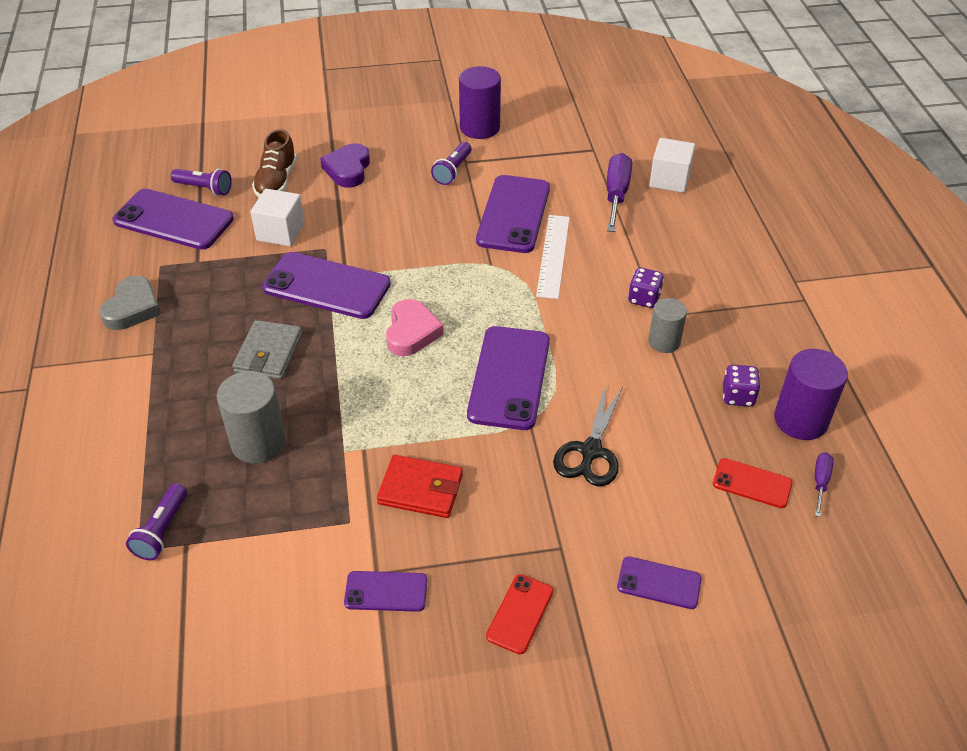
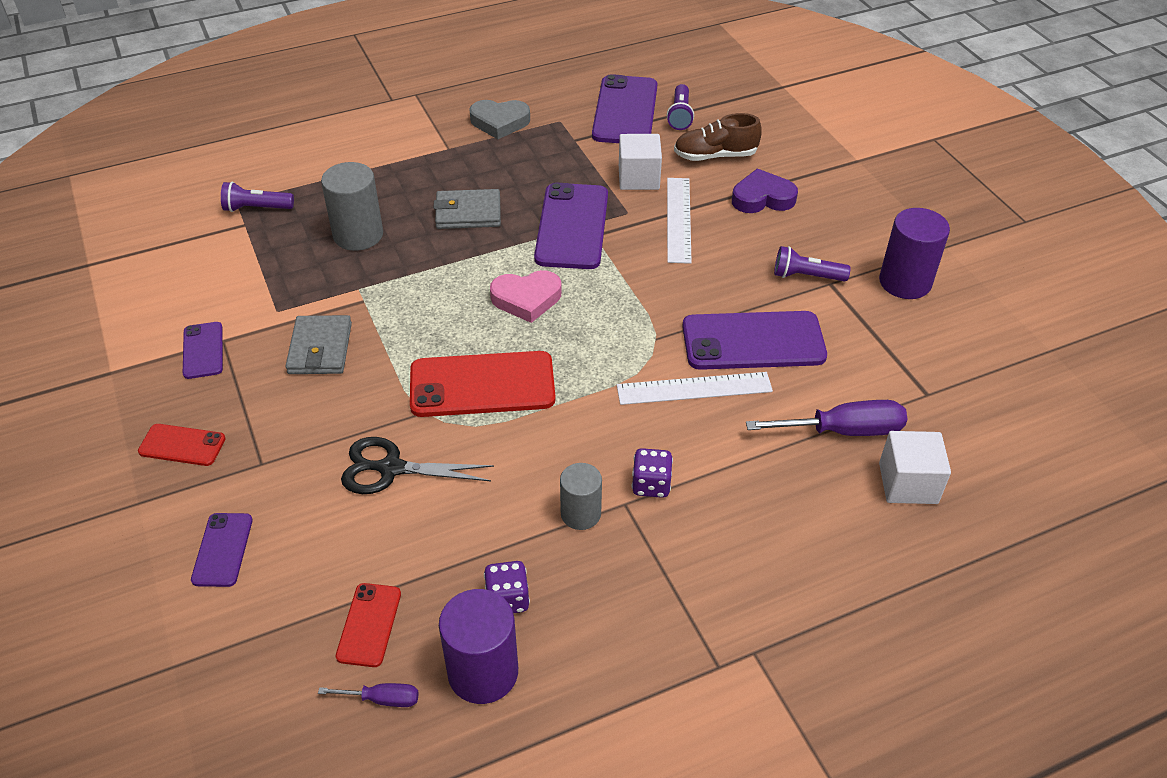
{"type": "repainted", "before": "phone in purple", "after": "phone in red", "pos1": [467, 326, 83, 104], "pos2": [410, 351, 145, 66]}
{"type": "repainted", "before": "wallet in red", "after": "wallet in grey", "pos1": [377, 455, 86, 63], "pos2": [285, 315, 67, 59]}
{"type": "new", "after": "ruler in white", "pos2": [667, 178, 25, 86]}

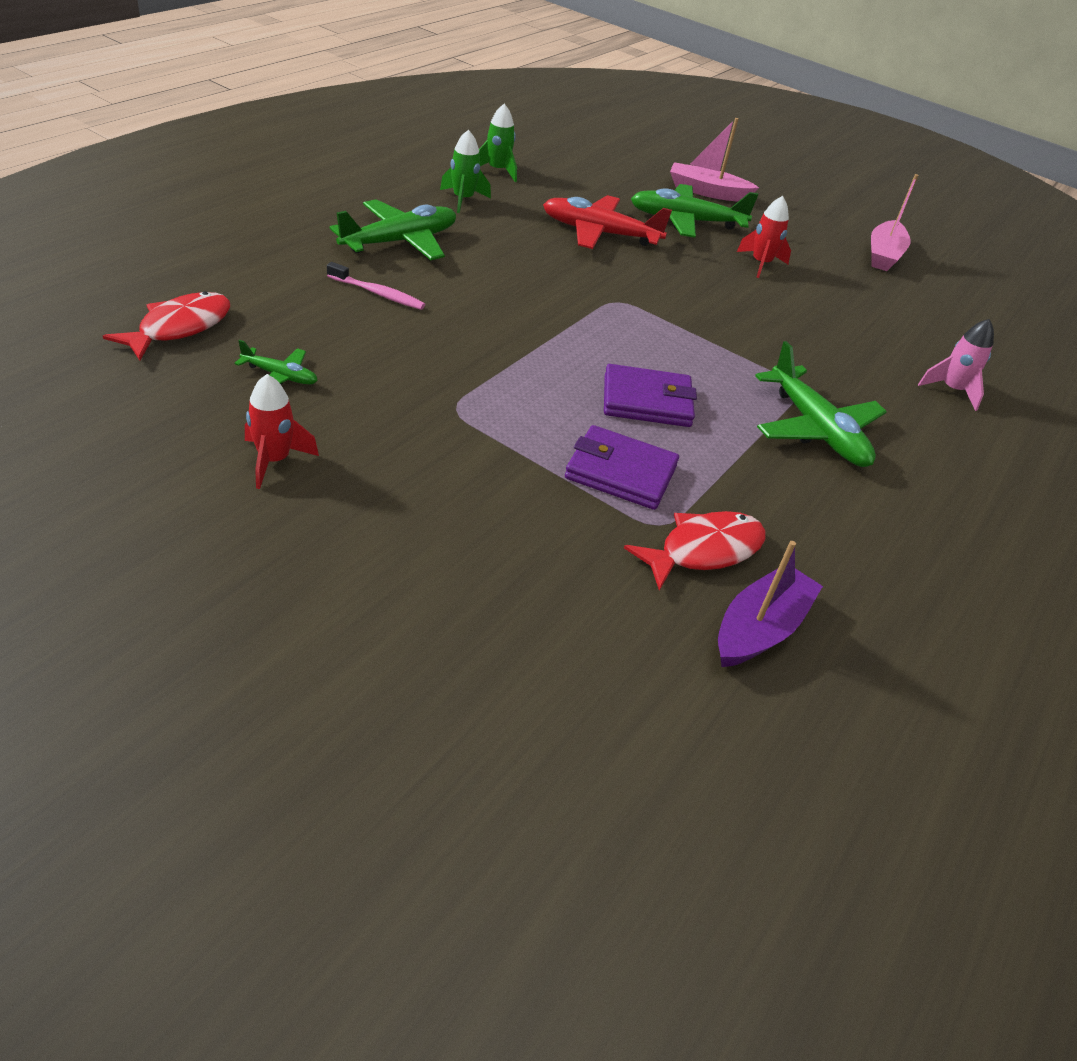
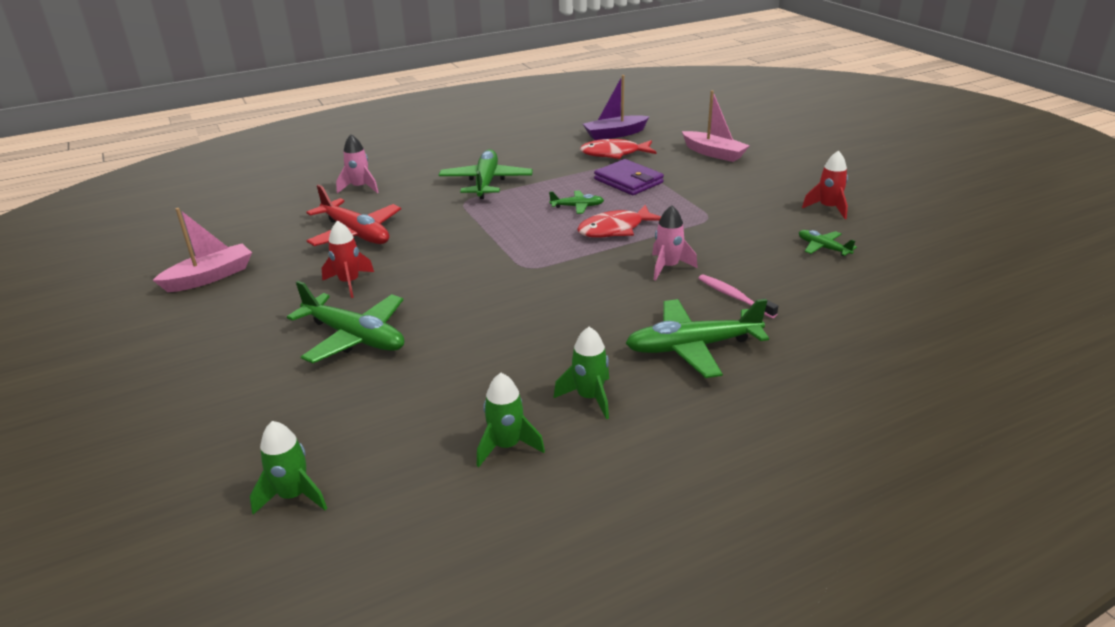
{"type": "shifted", "before": "boat in pink", "pos1": [670, 118, 89, 84], "pos2": [682, 90, 68, 72]}
{"type": "shifted", "before": "plane in red", "pos1": [543, 195, 129, 54], "pos2": [306, 185, 95, 61]}
{"type": "shifted", "before": "fish in red", "pos1": [103, 291, 127, 70], "pos2": [577, 205, 84, 33]}
{"type": "swapped", "before": "wallet in purple", "after": "plane in green", "pos1": [604, 364, 93, 63], "pos2": [549, 191, 55, 23]}
{"type": "new", "after": "rocket in pink", "pos2": [652, 205, 46, 76]}
{"type": "new", "after": "rocket in green", "pos2": [250, 421, 77, 94]}

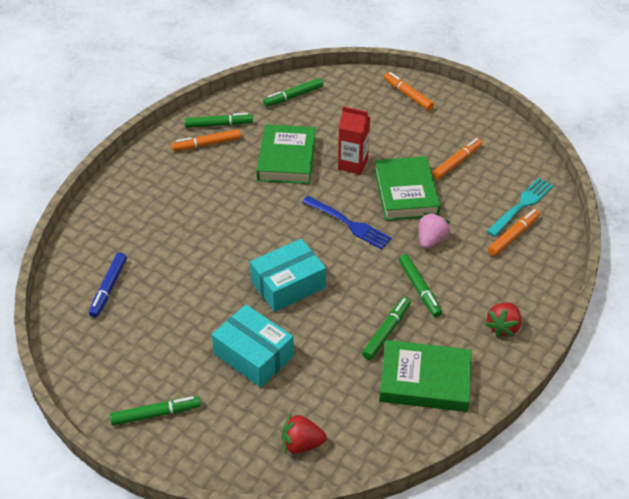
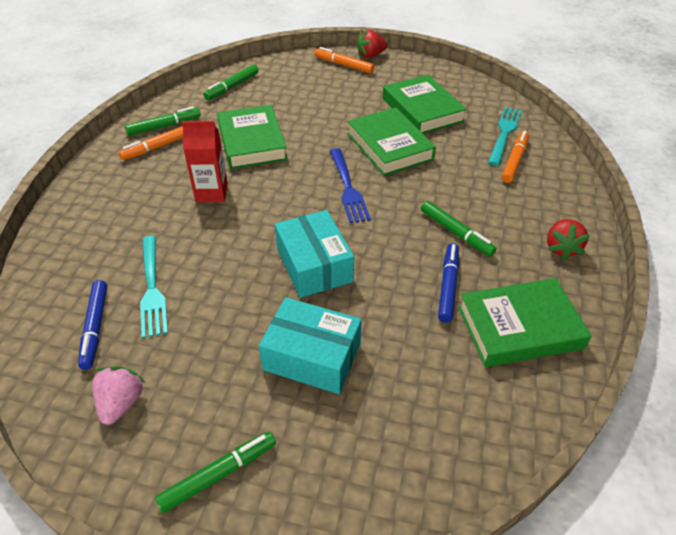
{"type": "shifted", "before": "carton in red", "pos1": [338, 106, 32, 69], "pos2": [182, 121, 46, 81]}
{"type": "swapped", "before": "marker in orange", "after": "book in green", "pos1": [432, 138, 50, 41], "pos2": [383, 75, 84, 59]}
{"type": "rotated", "before": "fork in blue", "pos1": [302, 196, 90, 54], "pos2": [330, 148, 41, 75], "turn": 60}
{"type": "shifted", "before": "strawberry in pink", "pos1": [419, 213, 31, 36], "pos2": [92, 366, 54, 59]}
{"type": "rotated", "before": "box in turquoise", "pos1": [250, 239, 76, 73], "pos2": [275, 210, 79, 88], "turn": -60}
{"type": "repainted", "before": "marker in green", "after": "marker in blue", "pos1": [362, 297, 49, 63], "pos2": [438, 243, 21, 80]}
{"type": "shifted", "before": "strawberry in red", "pos1": [282, 413, 45, 41], "pos2": [357, 30, 31, 28]}
{"type": "new", "after": "fork in turquoise", "pos2": [140, 236, 28, 102]}

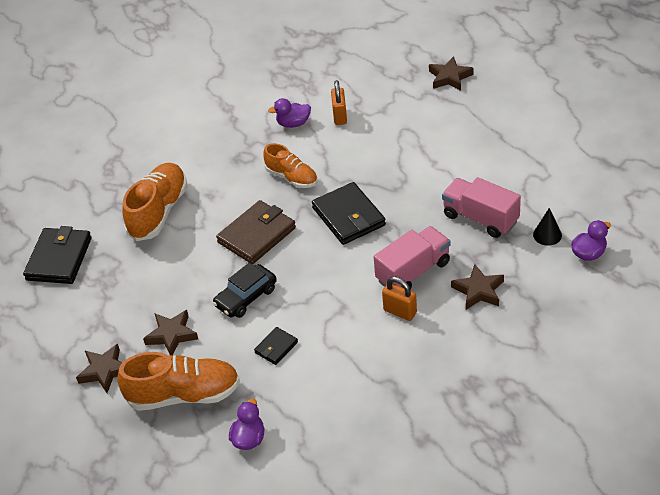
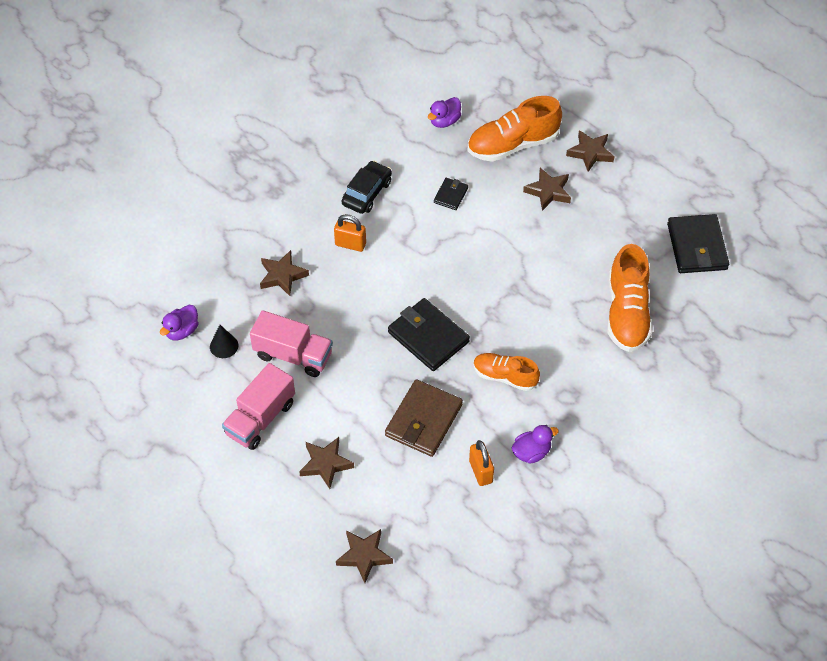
{"type": "shifted", "before": "wallet in brown", "pos1": [216, 200, 80, 64], "pos2": [385, 379, 78, 78]}
{"type": "shifted", "before": "truck in pink", "pos1": [374, 226, 76, 63], "pos2": [222, 363, 73, 87]}
{"type": "shifted", "before": "car in black", "pos1": [213, 262, 64, 56], "pos2": [342, 161, 50, 53]}
{"type": "rotated", "before": "duck in purple", "pos1": [229, 399, 35, 51], "pos2": [428, 97, 33, 31], "turn": 45}
{"type": "new", "after": "star in brown", "pos2": [299, 437, 55, 52]}

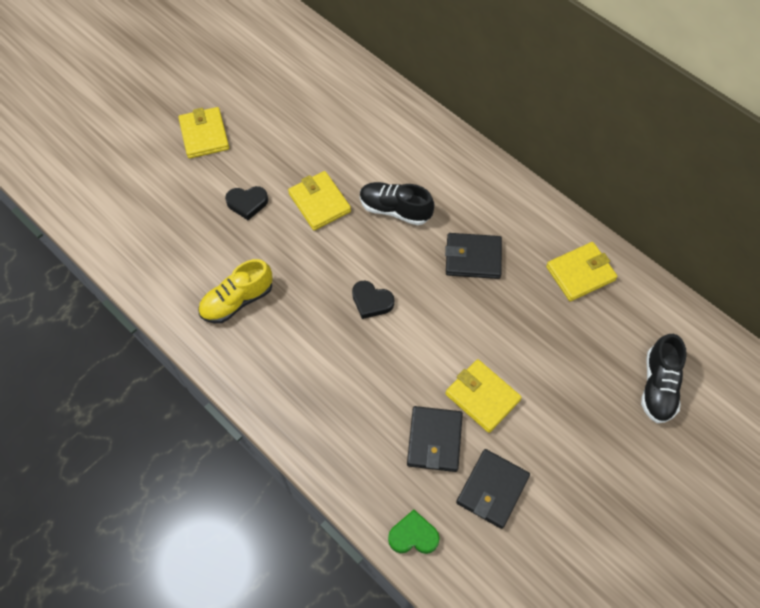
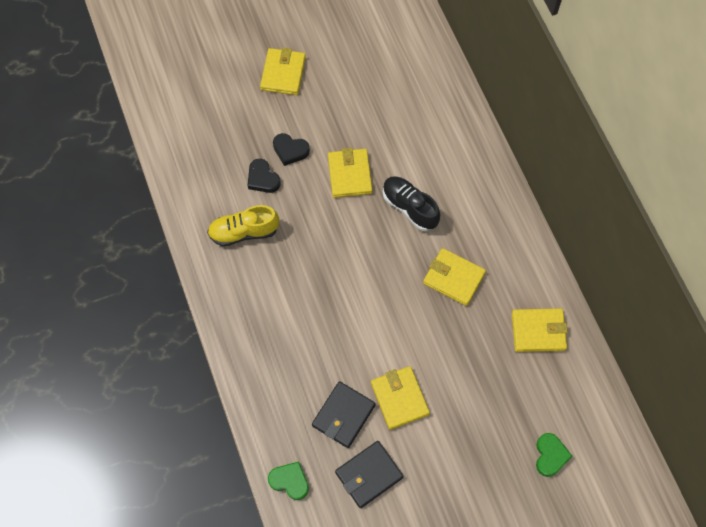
{"type": "repainted", "before": "wallet in black", "after": "wallet in yellow", "pos1": [445, 233, 57, 46], "pos2": [423, 248, 63, 58]}
{"type": "shifted", "before": "heart in black", "pos1": [352, 280, 42, 39], "pos2": [248, 159, 33, 34]}
{"type": "swapped", "before": "shoe in black", "after": "heart in green", "pos1": [641, 334, 46, 89], "pos2": [536, 433, 36, 44]}

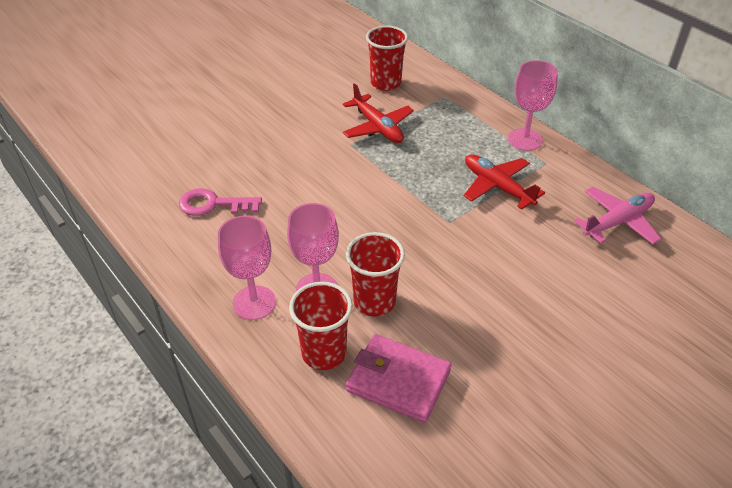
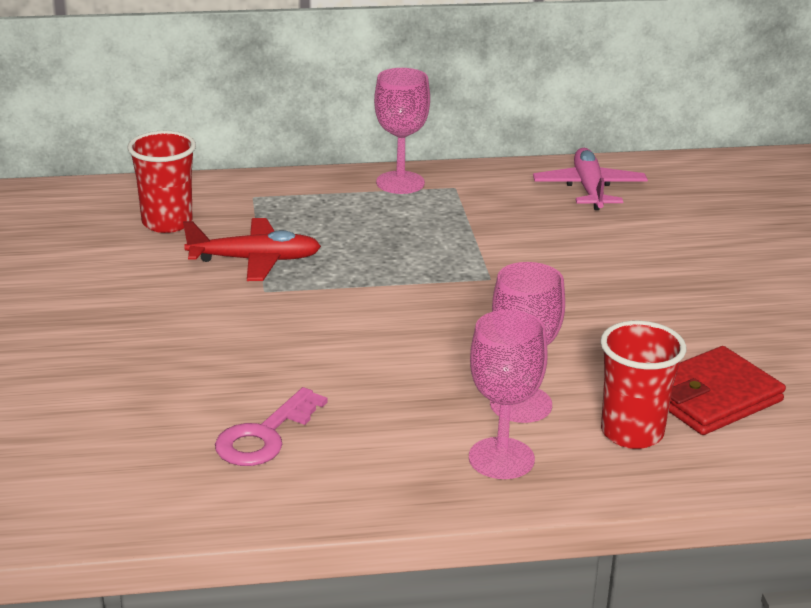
{"type": "gone", "before": "plane in red", "pos1": [464, 154, 81, 56]}
{"type": "gone", "before": "cup in red", "pos1": [346, 232, 59, 85]}
{"type": "repainted", "before": "wallet in pink", "after": "wallet in red", "pos1": [346, 334, 105, 89], "pos2": [669, 346, 117, 89]}

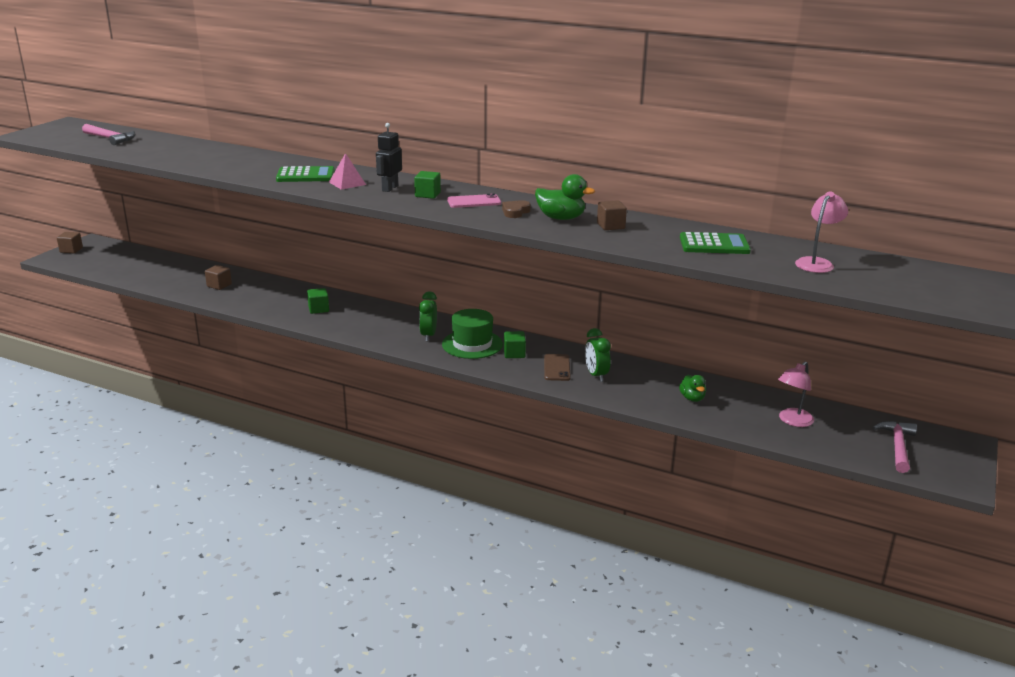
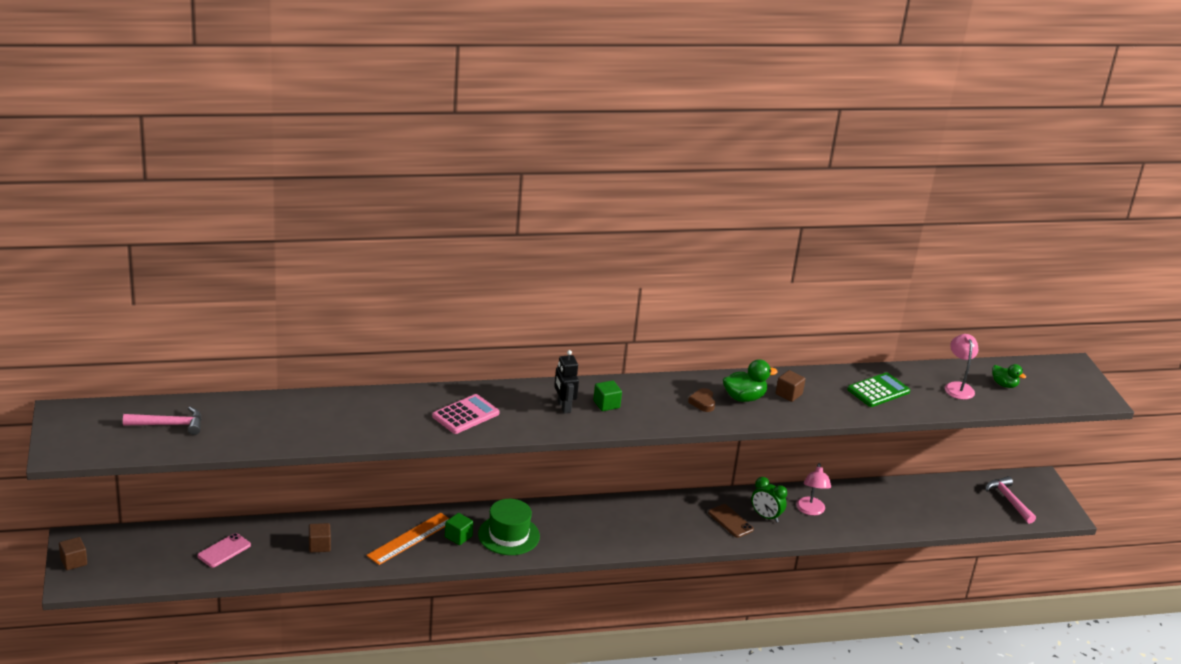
{"type": "gone", "before": "pyramid in pink", "pos1": [329, 153, 37, 37]}
{"type": "repainted", "before": "calculator in green", "after": "calculator in pink", "pos1": [276, 166, 59, 16], "pos2": [432, 394, 68, 40]}
{"type": "shifted", "before": "phone in pink", "pos1": [447, 193, 54, 15], "pos2": [197, 533, 54, 35]}
{"type": "gone", "before": "clock in green", "pos1": [419, 291, 18, 50]}
{"type": "shifted", "before": "hat in green", "pos1": [442, 309, 61, 50], "pos2": [478, 499, 62, 56]}
{"type": "gone", "before": "cube in green", "pos1": [504, 331, 22, 27]}
{"type": "shifted", "before": "lamp in pink", "pos1": [778, 361, 36, 66], "pos2": [796, 463, 35, 53]}
{"type": "shifted", "before": "duck in green", "pos1": [679, 375, 27, 27], "pos2": [992, 364, 34, 24]}
{"type": "new", "after": "ruler in orange", "pos2": [366, 513, 84, 52]}

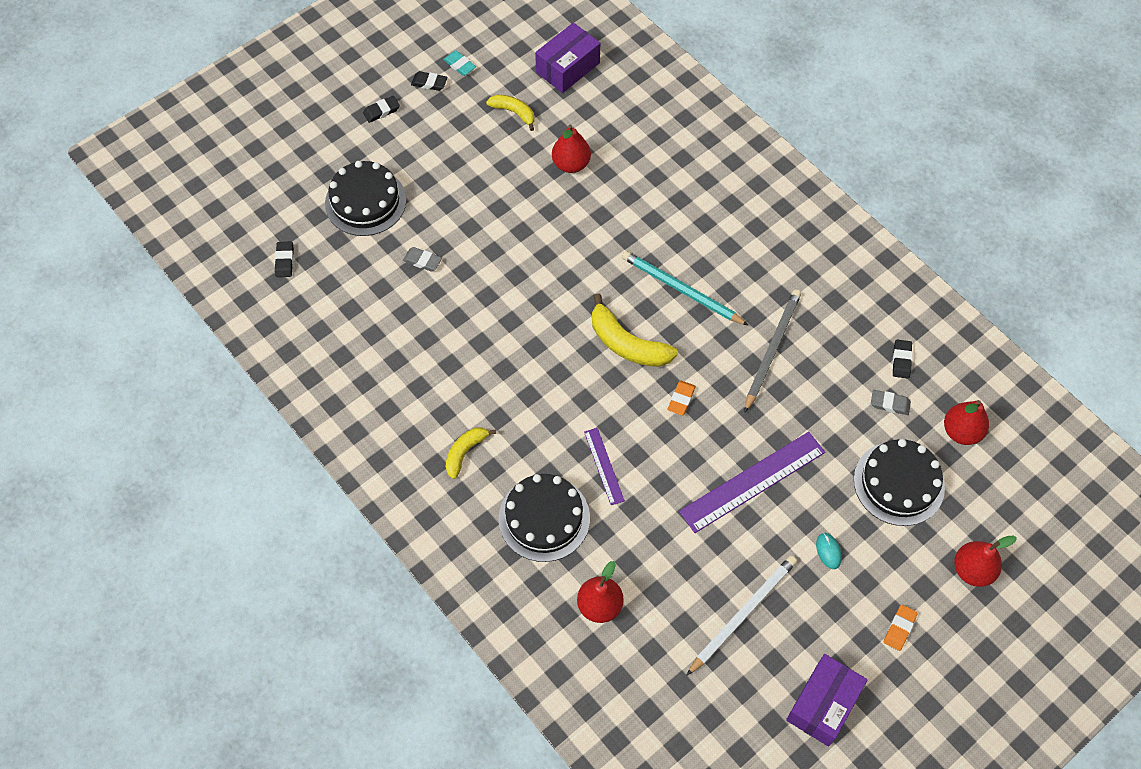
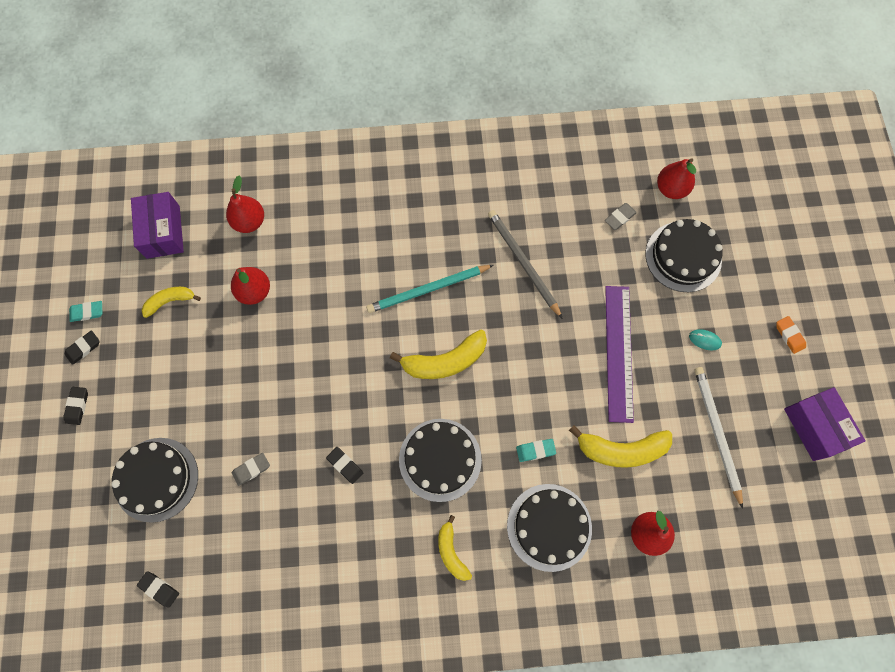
{"type": "shifted", "before": "eraser in black", "pos1": [892, 340, 21, 39], "pos2": [326, 447, 37, 37]}
{"type": "gone", "before": "eraser in orange", "pos1": [668, 380, 28, 36]}
{"type": "swapped", "before": "ruler in purple", "after": "eraser in turquoise", "pos1": [584, 428, 41, 77], "pos2": [516, 439, 40, 23]}
{"type": "shifted", "before": "pear in red", "pos1": [954, 536, 63, 51], "pos2": [226, 175, 38, 58]}
{"type": "new", "after": "cake in black", "pos2": [399, 419, 83, 83]}
{"type": "new", "after": "banana in yellow", "pos2": [569, 425, 103, 43]}

